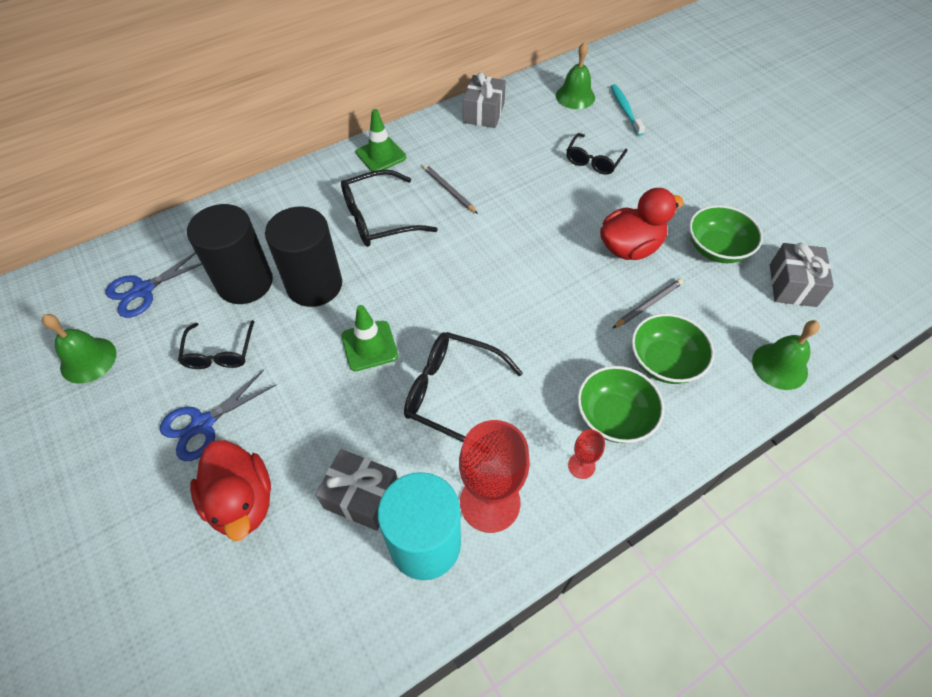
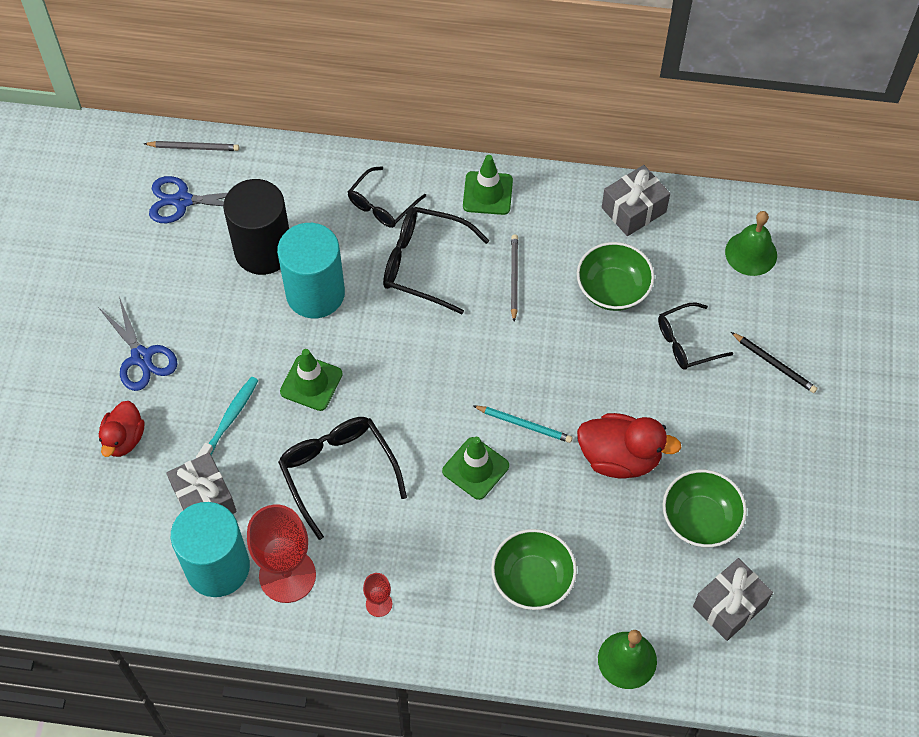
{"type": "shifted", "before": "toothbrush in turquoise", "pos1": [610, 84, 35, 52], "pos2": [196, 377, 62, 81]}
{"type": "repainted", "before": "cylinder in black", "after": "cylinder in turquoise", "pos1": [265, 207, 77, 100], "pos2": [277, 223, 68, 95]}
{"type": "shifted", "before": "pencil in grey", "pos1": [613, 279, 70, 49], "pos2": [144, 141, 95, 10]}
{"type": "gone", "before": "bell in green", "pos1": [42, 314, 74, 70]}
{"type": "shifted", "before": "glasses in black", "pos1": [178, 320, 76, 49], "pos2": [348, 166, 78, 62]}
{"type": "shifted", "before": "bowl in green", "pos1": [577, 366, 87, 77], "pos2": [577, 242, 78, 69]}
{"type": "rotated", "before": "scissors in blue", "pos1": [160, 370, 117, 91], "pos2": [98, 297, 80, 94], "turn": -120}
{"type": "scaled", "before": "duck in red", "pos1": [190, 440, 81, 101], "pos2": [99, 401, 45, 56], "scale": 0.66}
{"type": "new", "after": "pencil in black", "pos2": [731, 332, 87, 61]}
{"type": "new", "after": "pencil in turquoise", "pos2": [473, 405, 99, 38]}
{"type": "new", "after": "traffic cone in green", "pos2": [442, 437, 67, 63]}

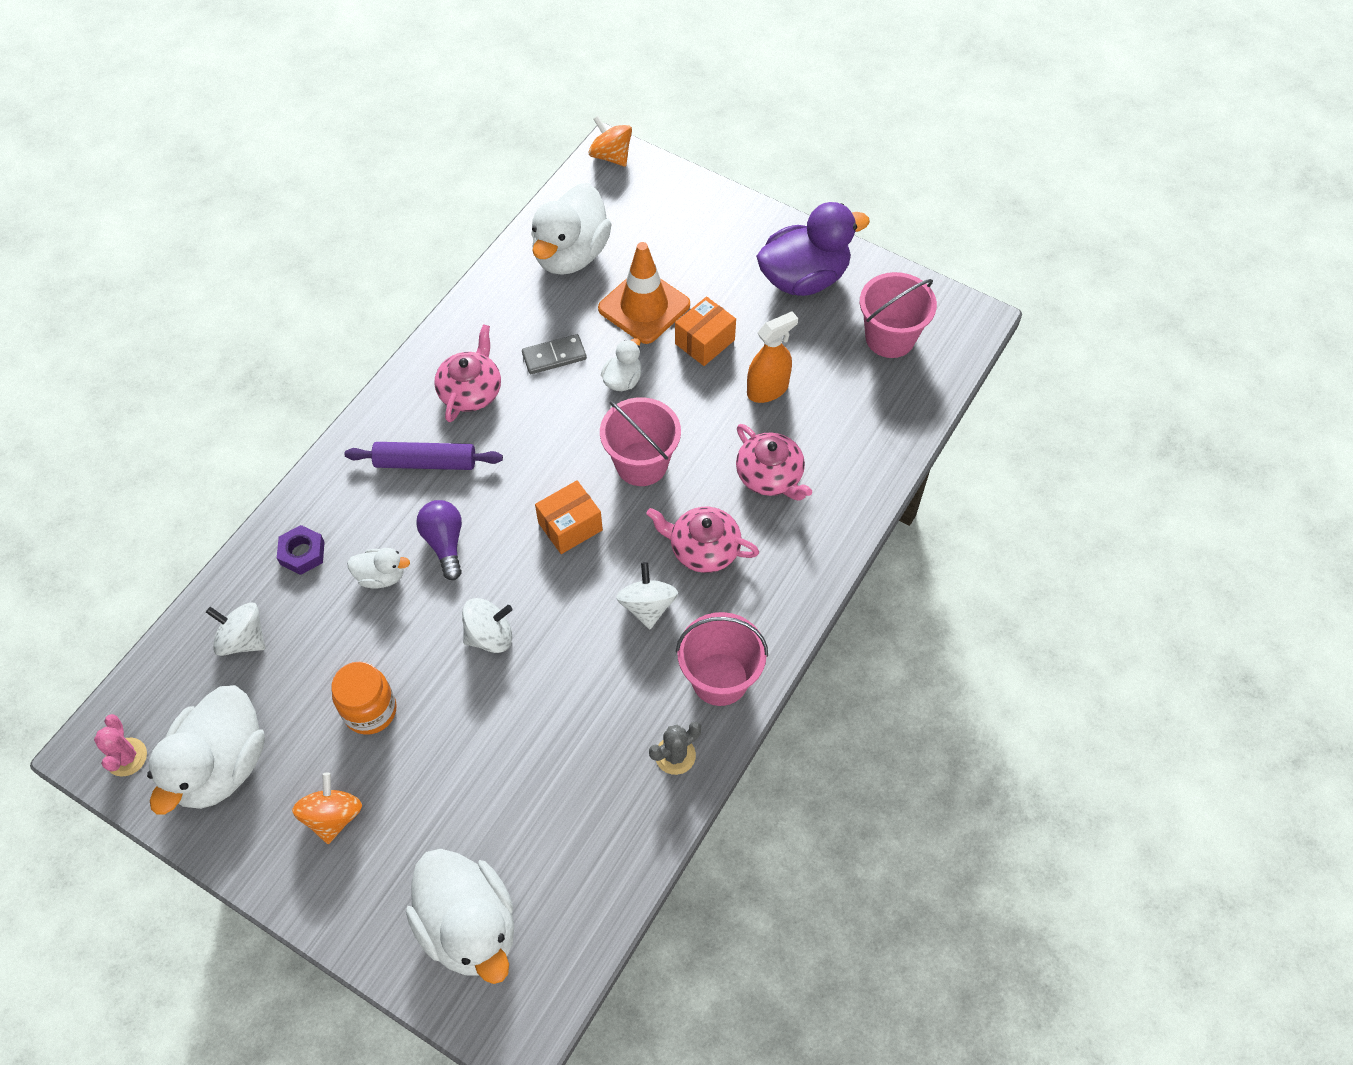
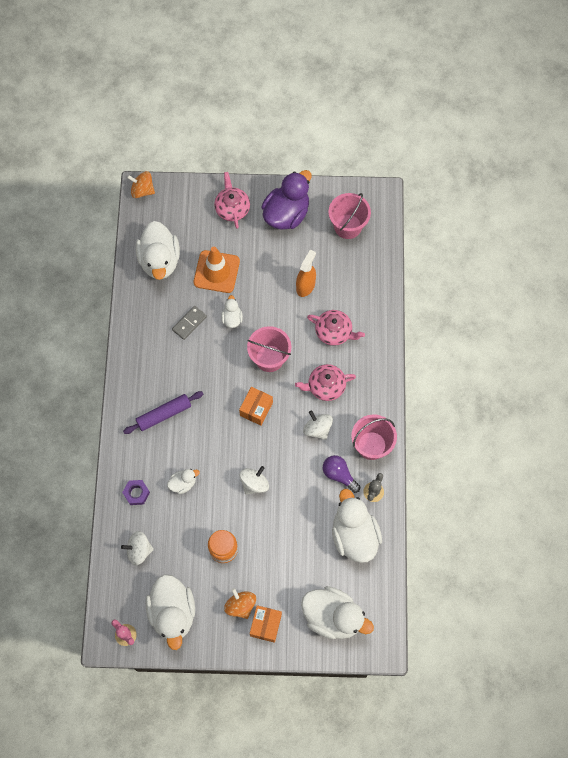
{"type": "shifted", "before": "box in orange", "pos1": [675, 297, 61, 69], "pos2": [250, 605, 32, 38]}
{"type": "shifted", "before": "teapot in pink", "pos1": [434, 324, 67, 98], "pos2": [214, 172, 36, 57]}
{"type": "shifted", "before": "light bulb in purple", "pos1": [416, 500, 46, 80], "pos2": [323, 455, 37, 38]}
{"type": "new", "after": "duck in white", "pos2": [332, 489, 50, 74]}

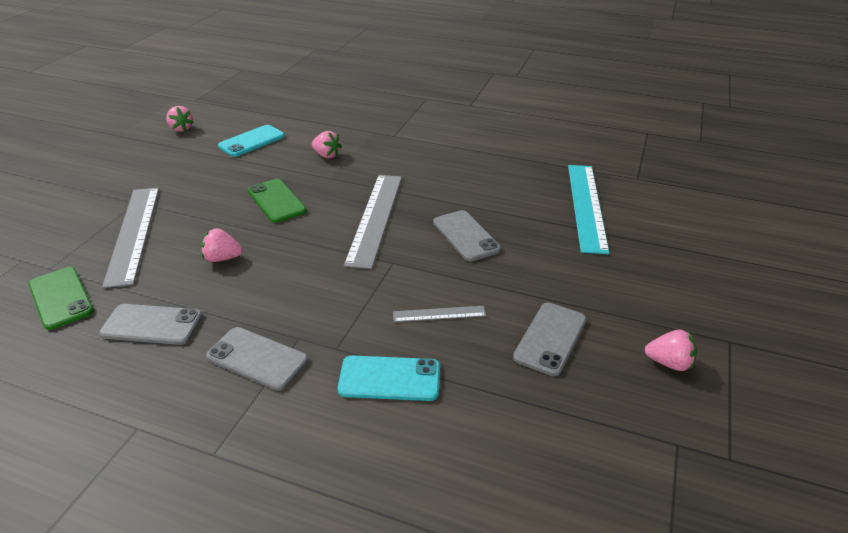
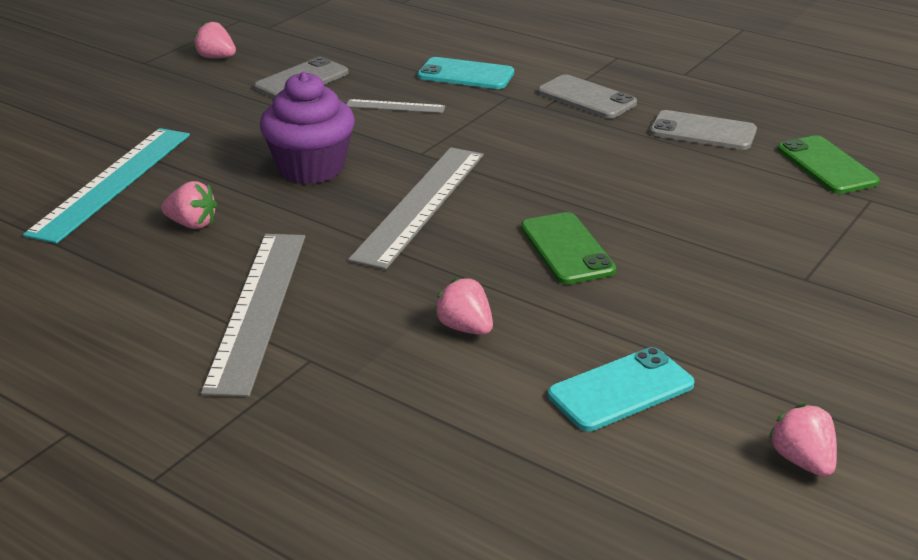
{"type": "shifted", "before": "ruler in grey", "pos1": [102, 188, 57, 100], "pos2": [201, 234, 104, 163]}
{"type": "swapped", "before": "phone in grey", "after": "cupcake in purple", "pos1": [433, 210, 68, 51], "pos2": [260, 72, 95, 112]}
{"type": "shifted", "before": "strawberry in pink", "pos1": [201, 228, 42, 34], "pos2": [161, 181, 56, 48]}

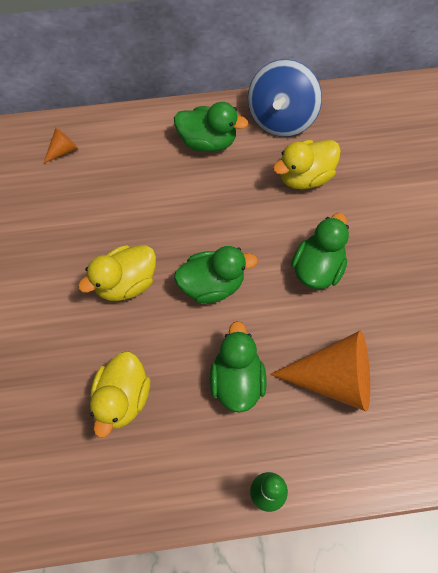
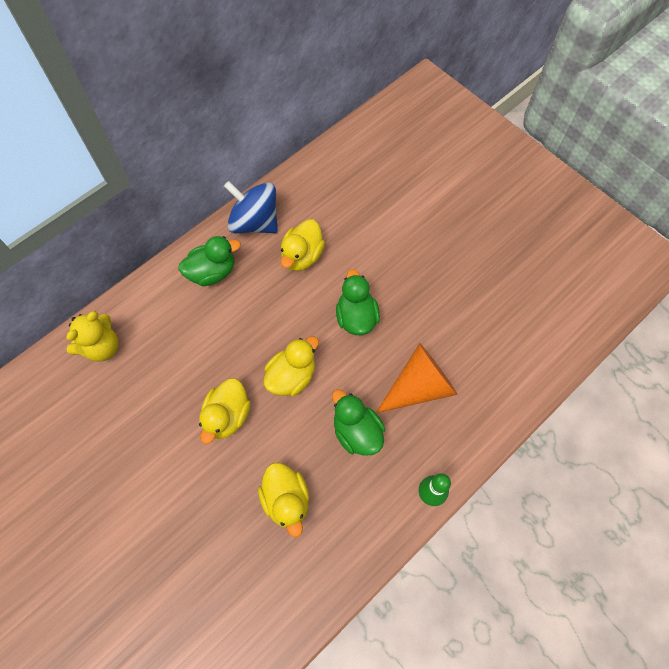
{"type": "rotated", "before": "spinning top in blue", "pos1": [248, 59, 74, 78], "pos2": [224, 181, 54, 52], "turn": 135}
{"type": "swapped", "before": "cone in orange", "after": "teddy bear in yellow", "pos1": [43, 128, 35, 36], "pos2": [66, 311, 53, 51]}
{"type": "repainted", "before": "duck in green", "after": "duck in yellow", "pos1": [174, 246, 84, 58], "pos2": [263, 336, 56, 60]}

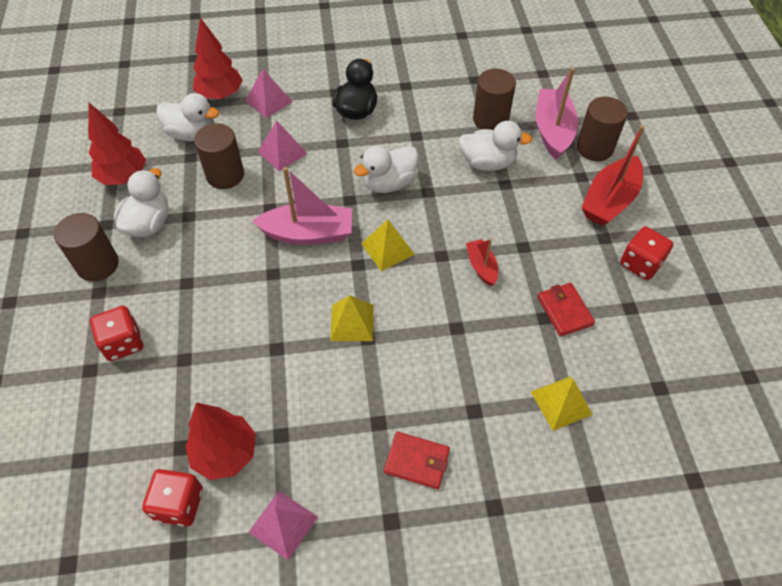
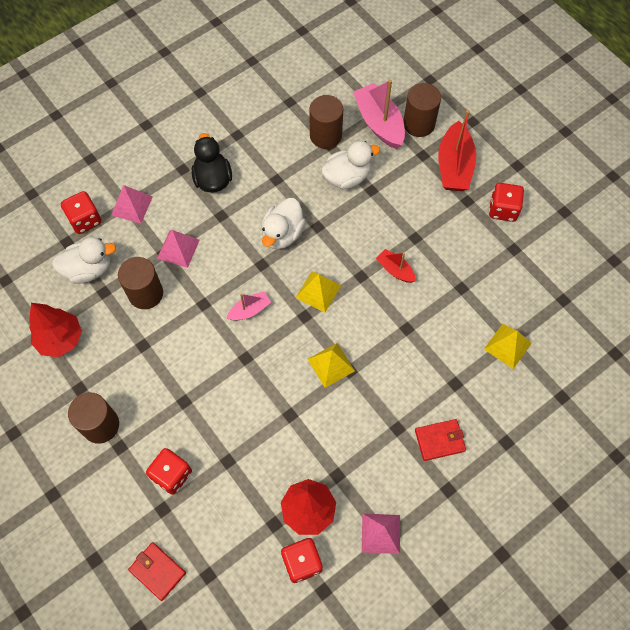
{"type": "swapped", "before": "tree in red", "after": "dice in red", "pos1": [193, 18, 50, 81], "pos2": [61, 191, 41, 43]}
{"type": "scaled", "before": "boat in pink", "pos1": [253, 167, 99, 78], "pos2": [226, 291, 45, 30], "scale": 0.54}
{"type": "gone", "before": "duck in white", "pos1": [114, 168, 55, 69]}
{"type": "shifted", "before": "wallet in red", "pos1": [537, 283, 58, 54], "pos2": [128, 542, 58, 59]}

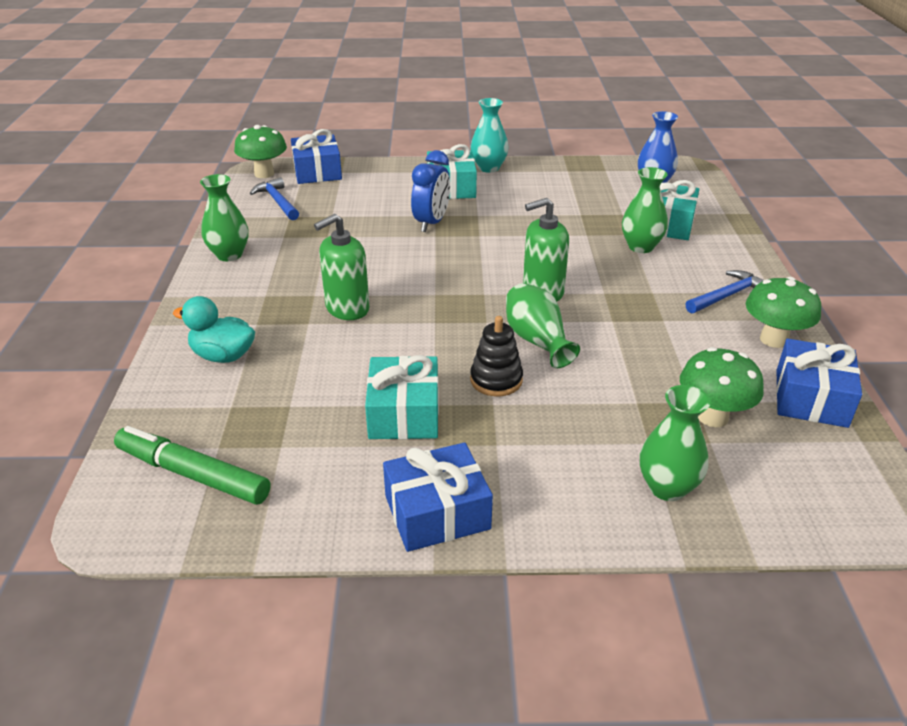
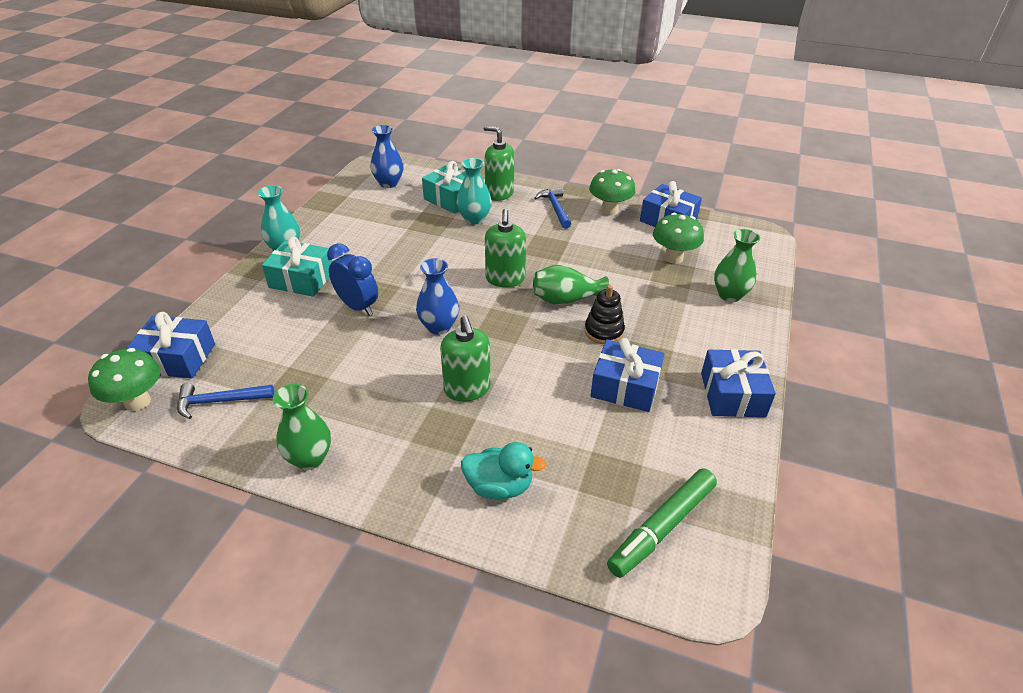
{"type": "repainted", "before": "vase in green", "after": "vase in turquoise", "pos1": [622, 167, 46, 86], "pos2": [457, 158, 34, 66]}
{"type": "rotated", "before": "duck in turquoise", "pos1": [173, 296, 82, 67], "pos2": [461, 442, 85, 57], "turn": -120}
{"type": "repainted", "before": "gift in turquoise", "after": "gift in blue", "pos1": [365, 355, 74, 84], "pos2": [590, 338, 74, 74]}
{"type": "new", "after": "soap dispenser in green", "pos2": [484, 126, 30, 75]}
{"type": "new", "after": "vase in blue", "pos2": [416, 258, 43, 77]}

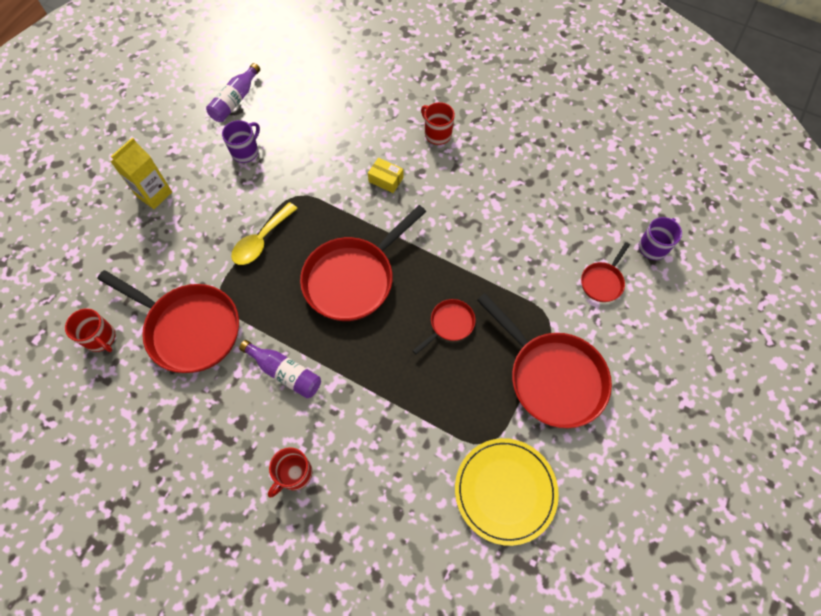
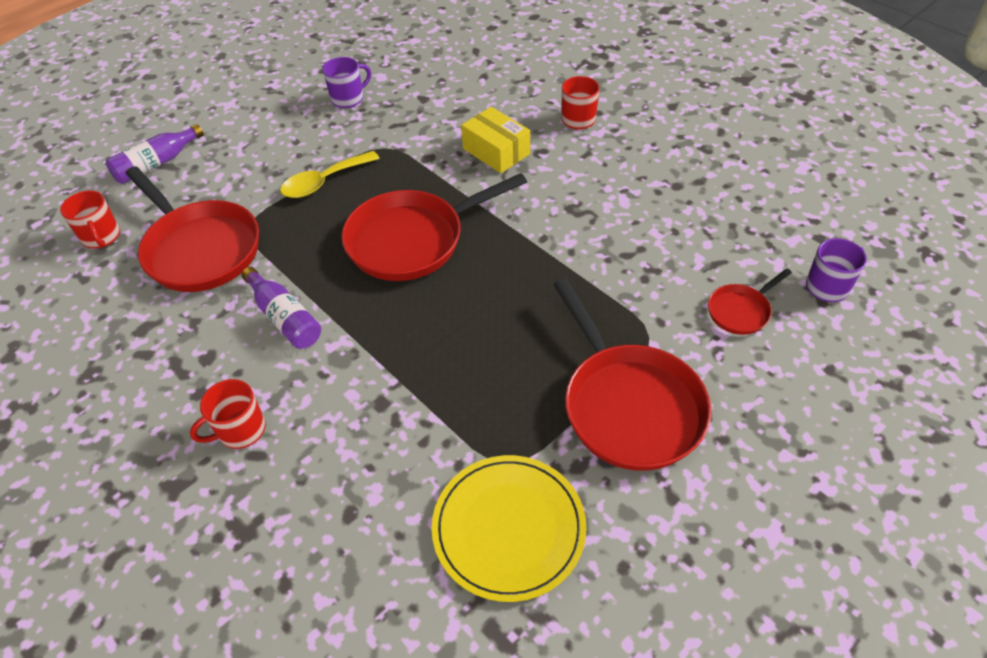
{"type": "shifted", "before": "bottle in purple", "pos1": [206, 63, 54, 59], "pos2": [106, 124, 98, 60]}
{"type": "gone", "before": "carton in yellow", "pos1": [111, 137, 61, 72]}
{"type": "scaled", "before": "box in yellow", "pos1": [368, 158, 35, 35], "pos2": [461, 107, 69, 66], "scale": 1.54}
{"type": "gone", "before": "pan in red", "pos1": [413, 299, 63, 55]}

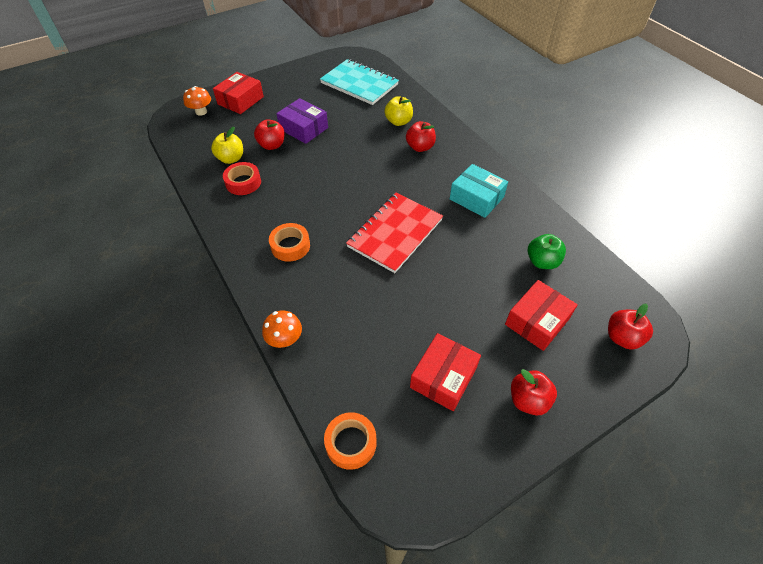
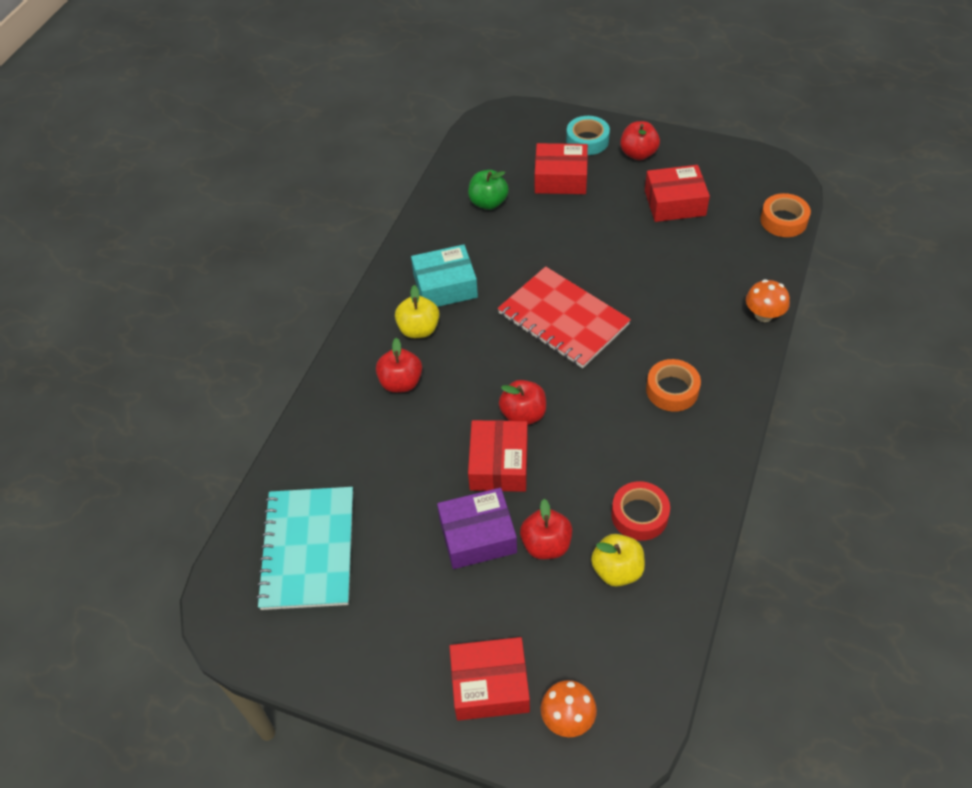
{"type": "shifted", "before": "apple in yellow", "pos1": [385, 96, 28, 30], "pos2": [395, 285, 45, 53]}
{"type": "rotated", "before": "box in purple", "pos1": [276, 98, 52, 46], "pos2": [437, 488, 80, 81], "turn": 75}
{"type": "rotated", "before": "box in turquoise", "pos1": [450, 164, 58, 54], "pos2": [411, 244, 67, 63], "turn": 75}
{"type": "rotated", "before": "notebook in red", "pos1": [346, 192, 97, 81], "pos2": [497, 266, 134, 102], "turn": 45}
{"type": "shifted", "before": "apple in red", "pos1": [608, 304, 45, 46], "pos2": [499, 380, 47, 45]}
{"type": "new", "after": "tape in turquoise", "pos2": [566, 116, 44, 39]}
{"type": "new", "after": "box in red", "pos2": [468, 420, 60, 72]}

